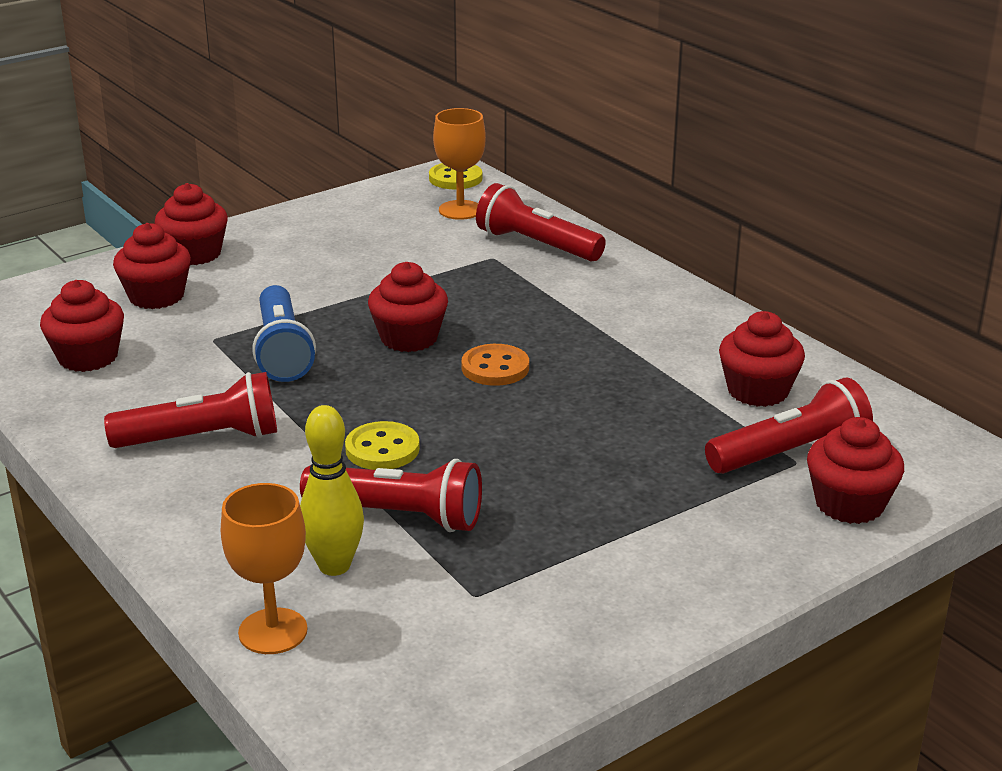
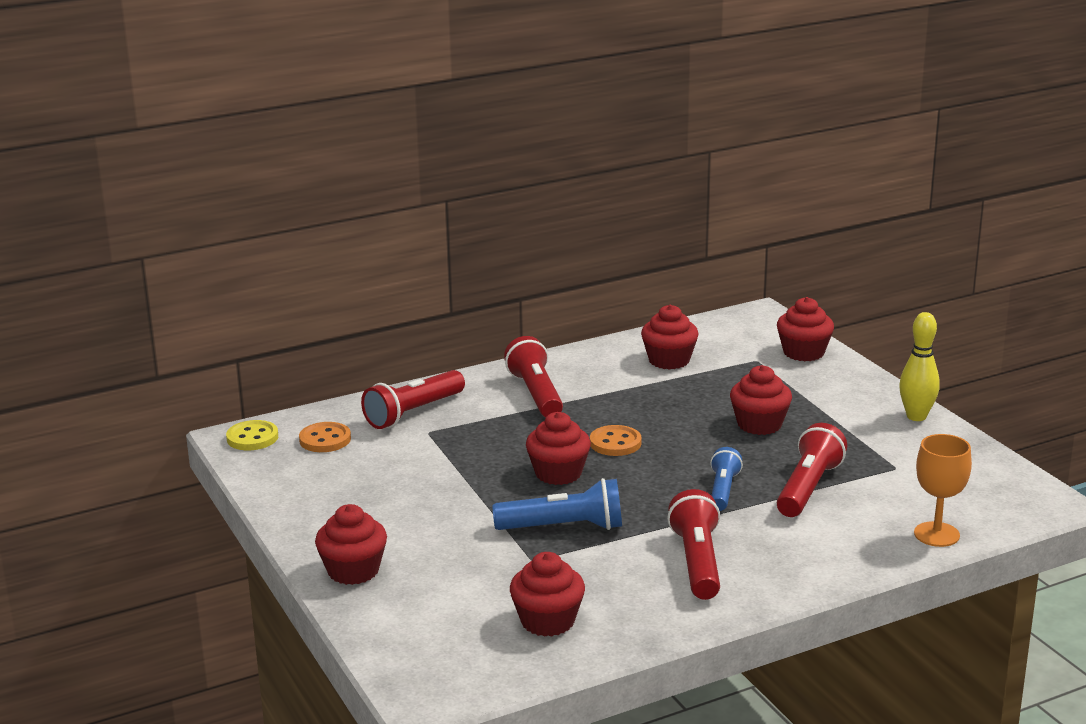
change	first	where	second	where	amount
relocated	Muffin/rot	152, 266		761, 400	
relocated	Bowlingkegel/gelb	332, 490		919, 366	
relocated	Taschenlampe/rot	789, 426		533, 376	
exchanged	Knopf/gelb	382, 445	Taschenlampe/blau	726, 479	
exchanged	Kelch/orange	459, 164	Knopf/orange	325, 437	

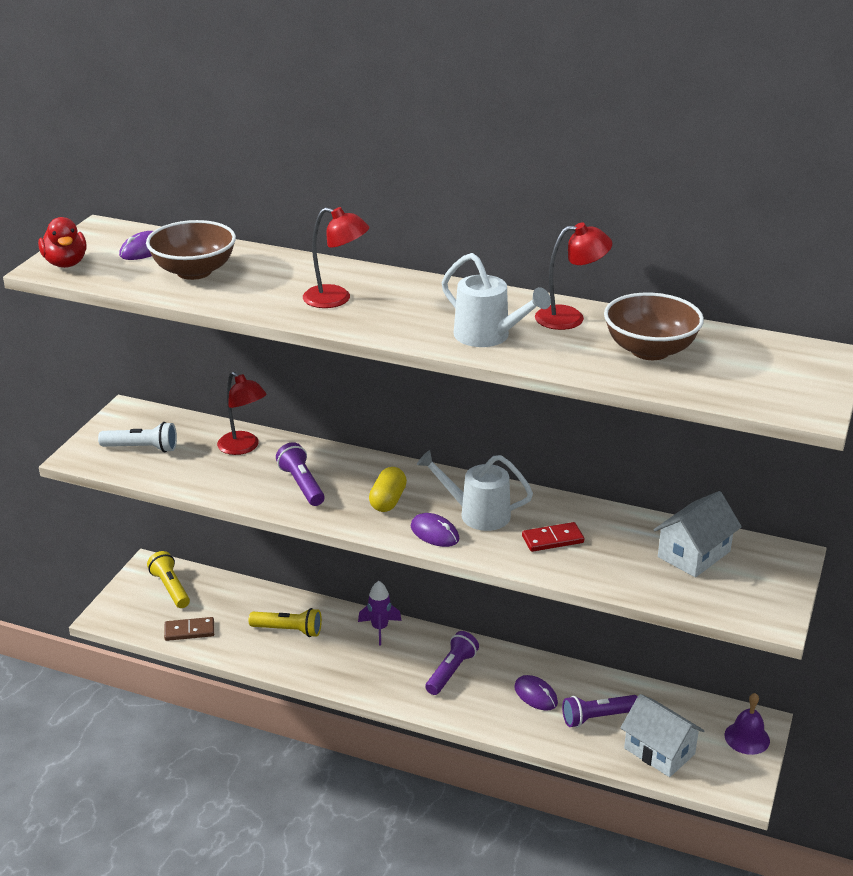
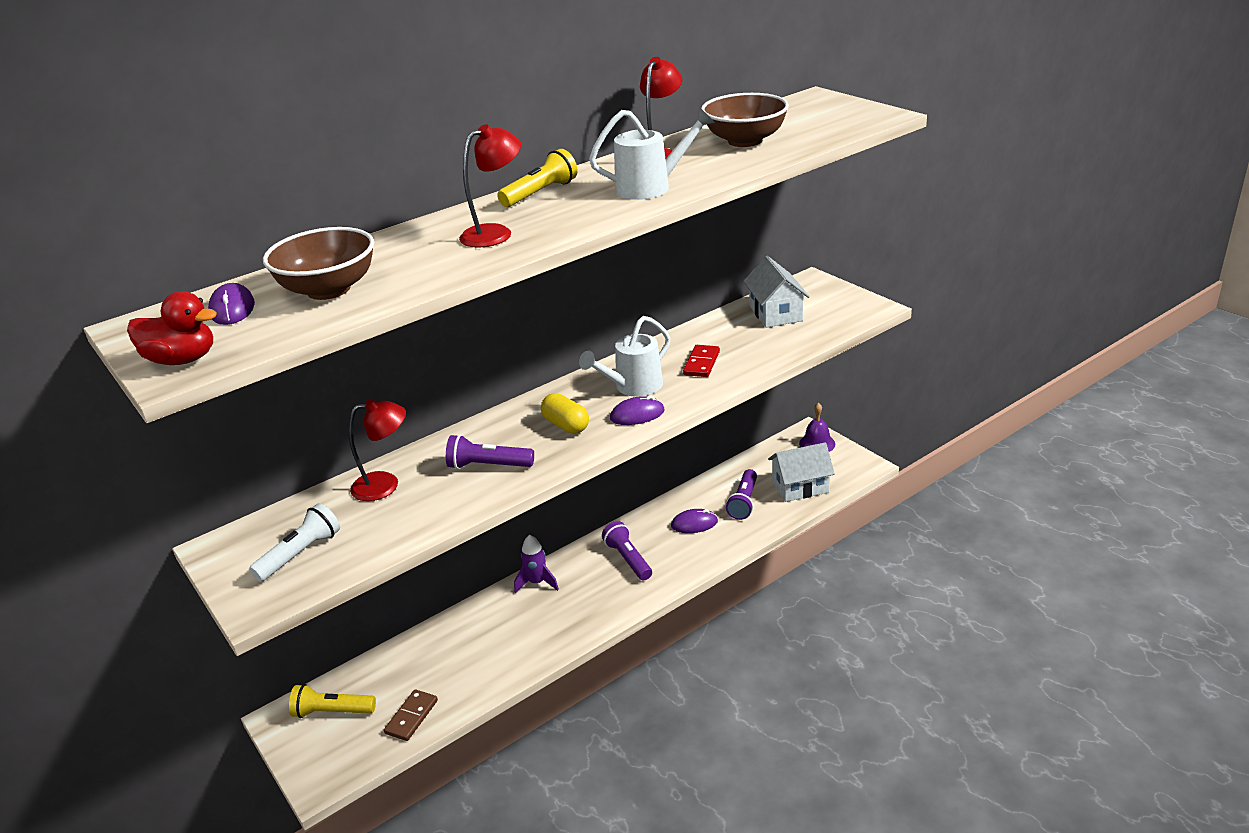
change	first	where	second	where	amount
relocated	Taschenlampe/gelb	285, 622		537, 178	

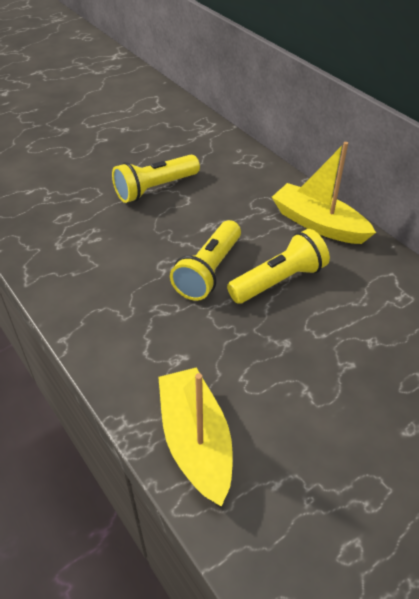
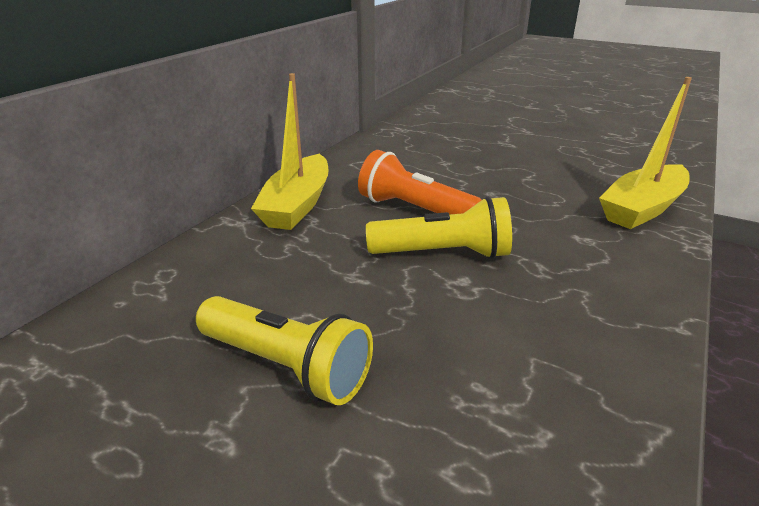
change	first	where	second	where	amount
colour	Taschenlampe/gelb	278, 266	Taschenlampe/orange	419, 182	

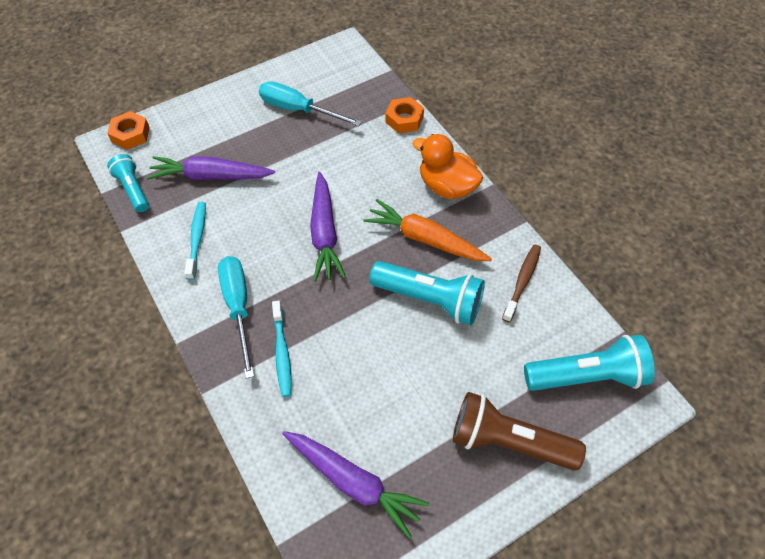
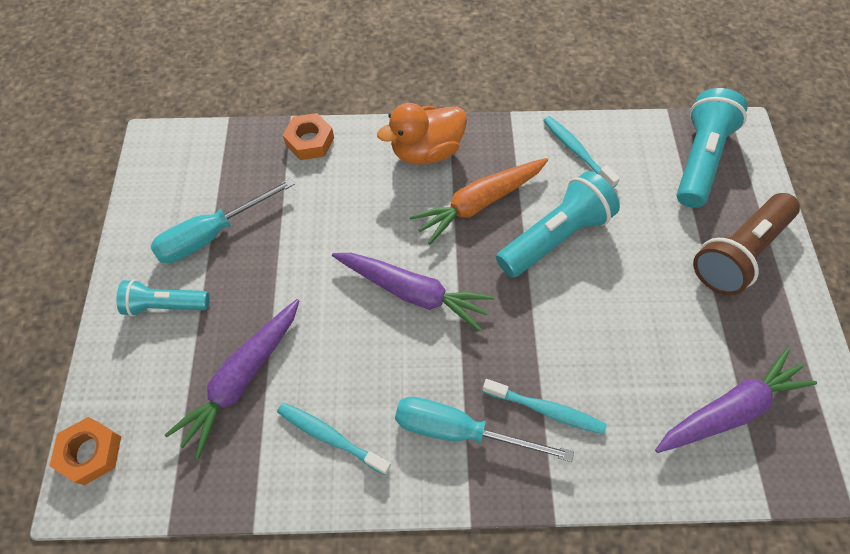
change	first	where	second	where	amount
relocated	Taschenlampe/türkis	128, 183		163, 298	
colour	Zahnbürste/braun	521, 283	Zahnbürste/türkis	581, 152	

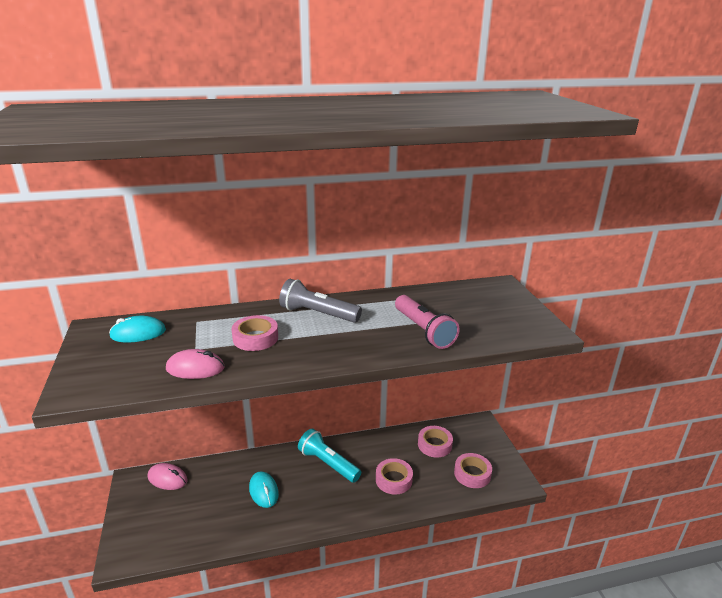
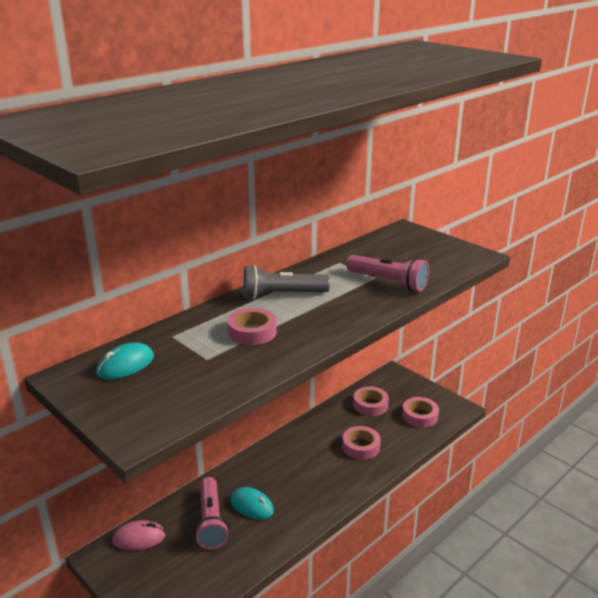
change	first	where	second	where	amount
missing	Computermaus/rosa	195, 364			
missing	Taschenlampe/türkis	329, 456			
appeared			Taschenlampe/rosa	211, 513	

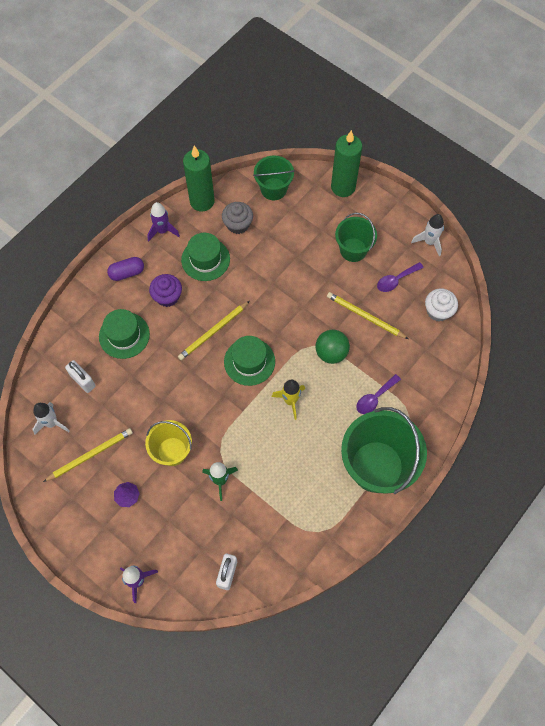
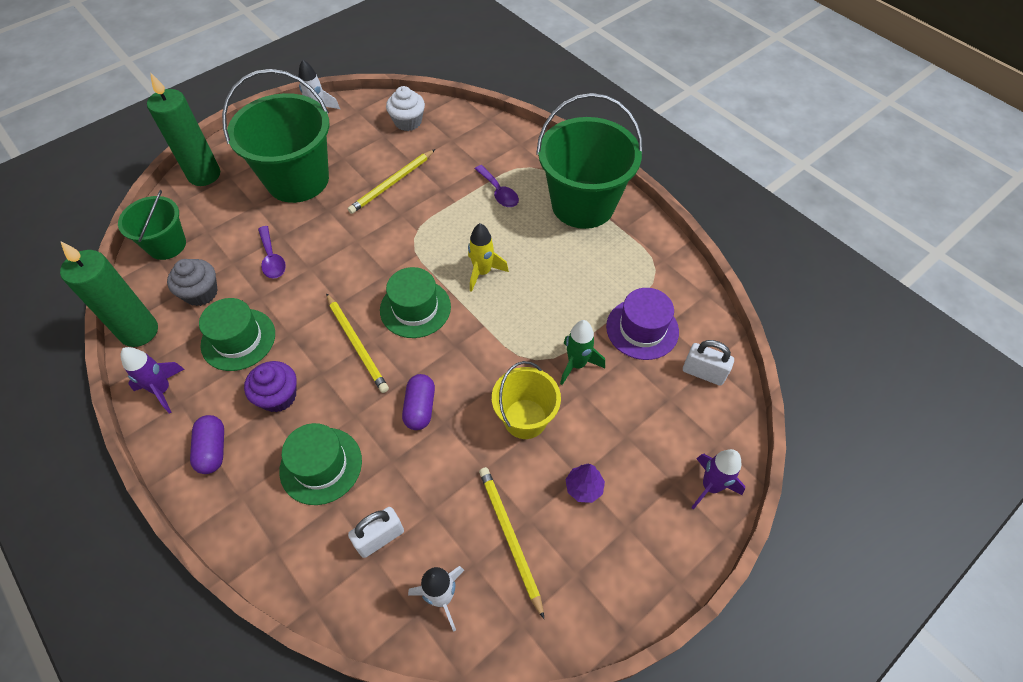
change	first	where	second	where	amount
missing	Ball/grün	332, 347			
appeared			Kapsel/lila	418, 402	
appeared			Hut/lila	642, 324	
relocated	Löffel/lila	400, 277		272, 252	
size	Eimer/grün	356, 237		275, 136	x1.77

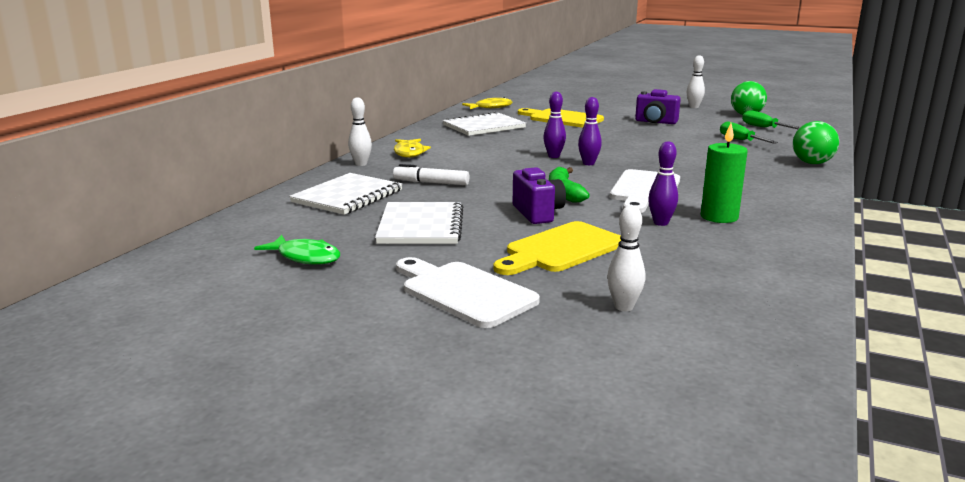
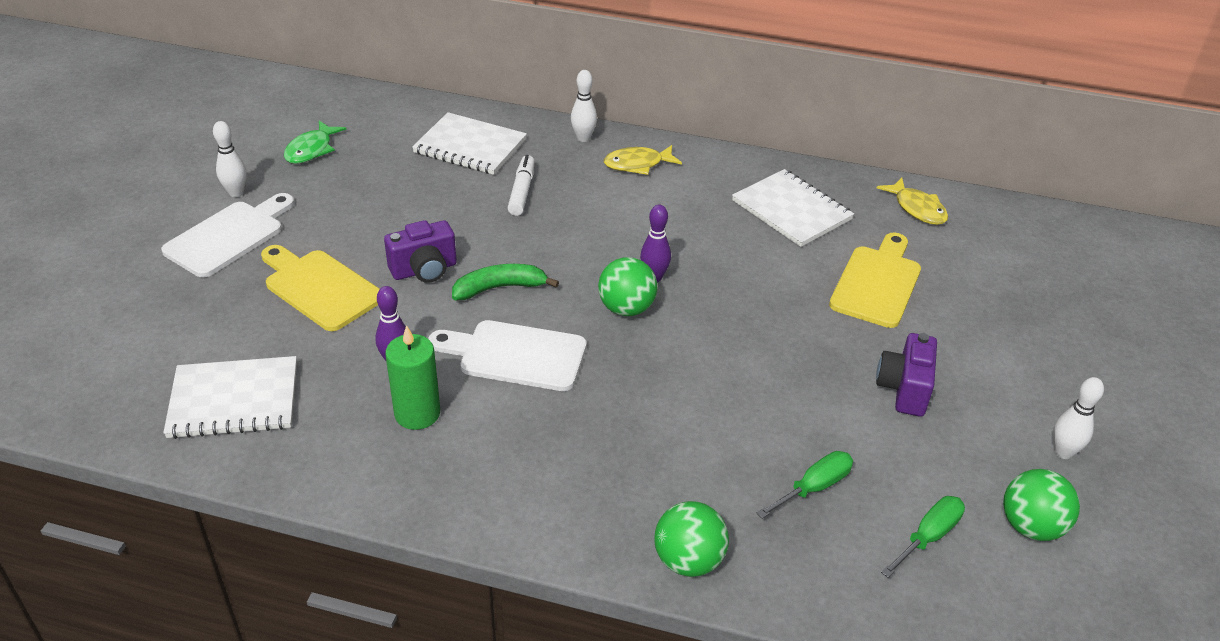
change	first	where	second	where	amount
relocated	Notizbuch/weiß	419, 223		230, 397	
relocated	Bowlingkegel/weiß	626, 258		230, 159	
exchanged	Bowlingkegel/lila	590, 131	Ball/grün	627, 286	

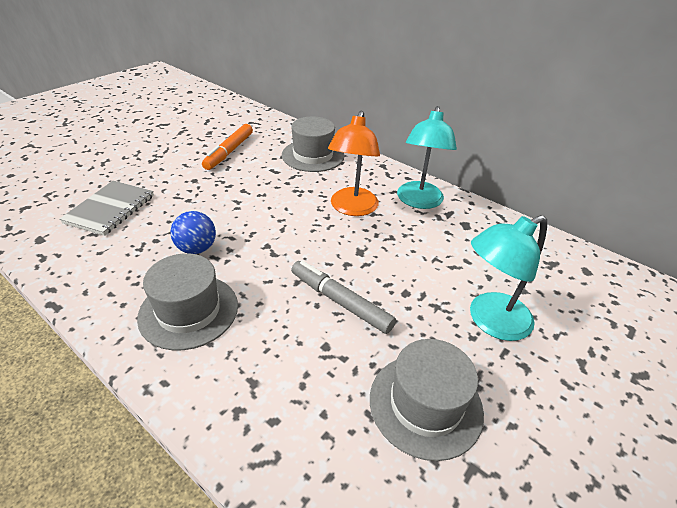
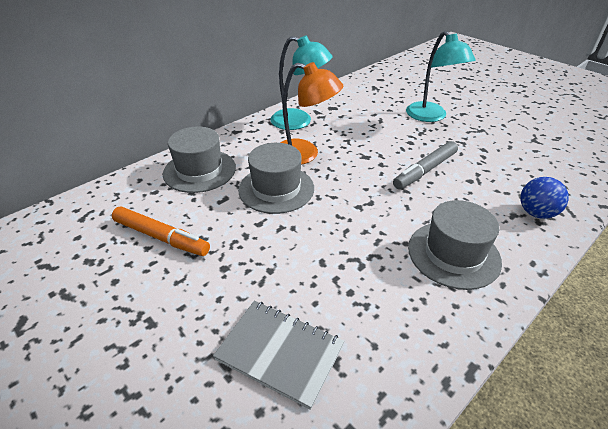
change	first	where	second	where	amount
relocated	Ball/blau	193, 232		544, 198	
relocated	Hut/grau	427, 400		276, 178	

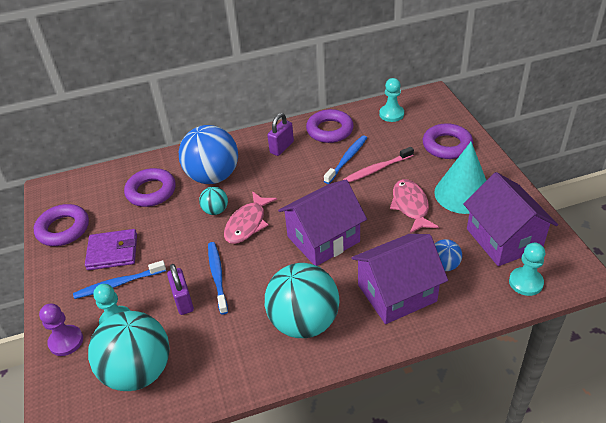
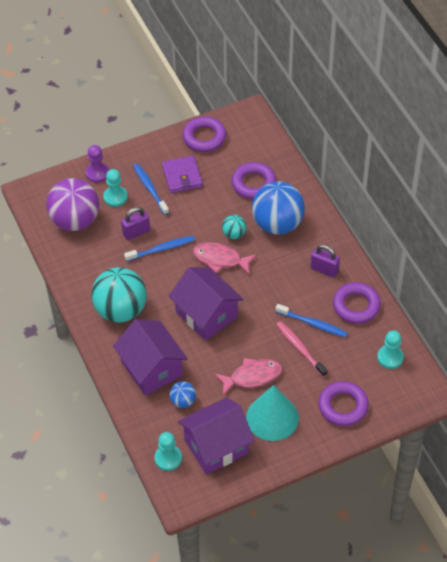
change	first	where	second	where	amount
colour	Ball/türkis	129, 351	Ball/lila	72, 204	

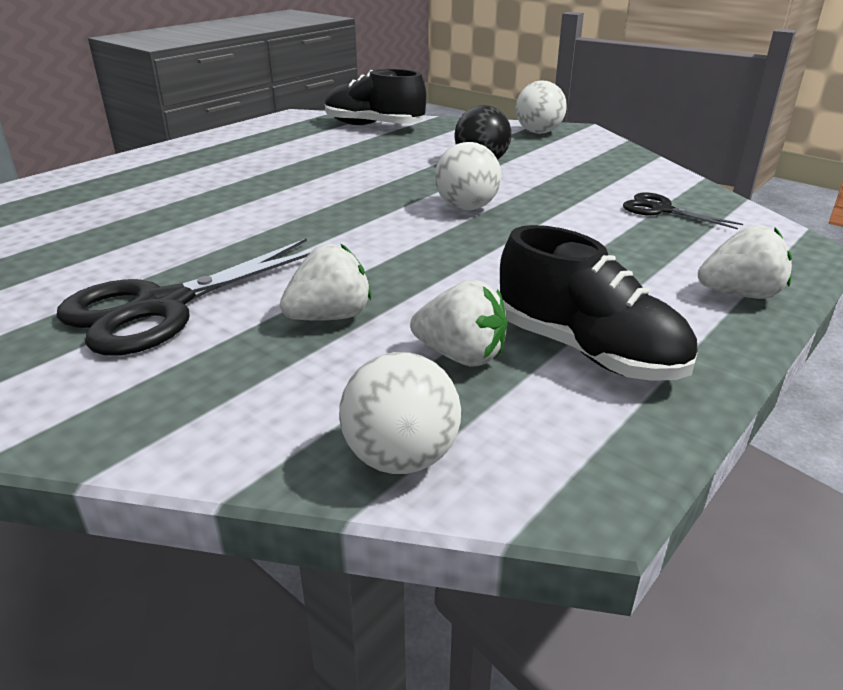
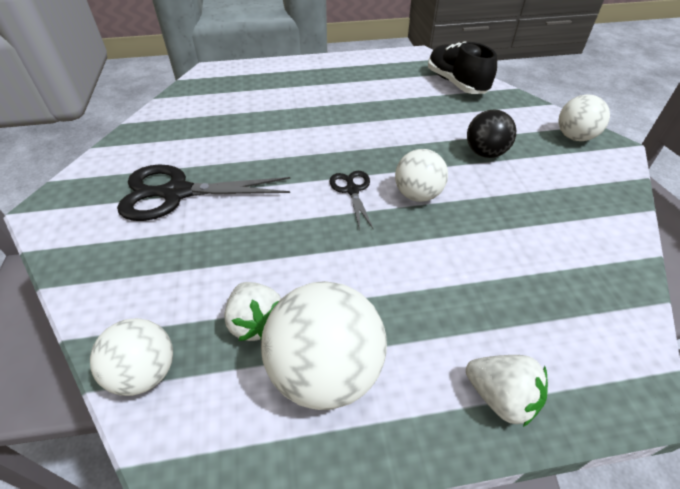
change	first	where	second	where	amount
missing	Erdbeere/weiß	325, 282			
relocated	Schere/schwarz	683, 210		351, 200	
exchanged	Schuh/schwarz	599, 303	Ball/weiß	324, 345	

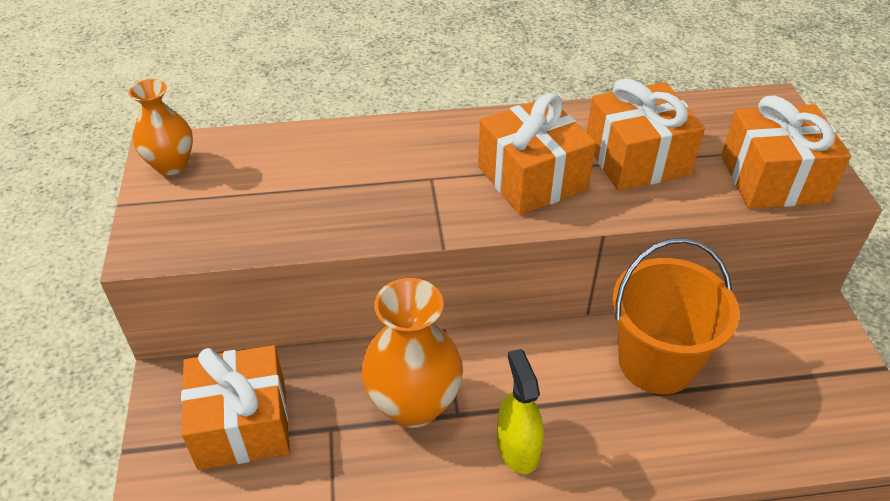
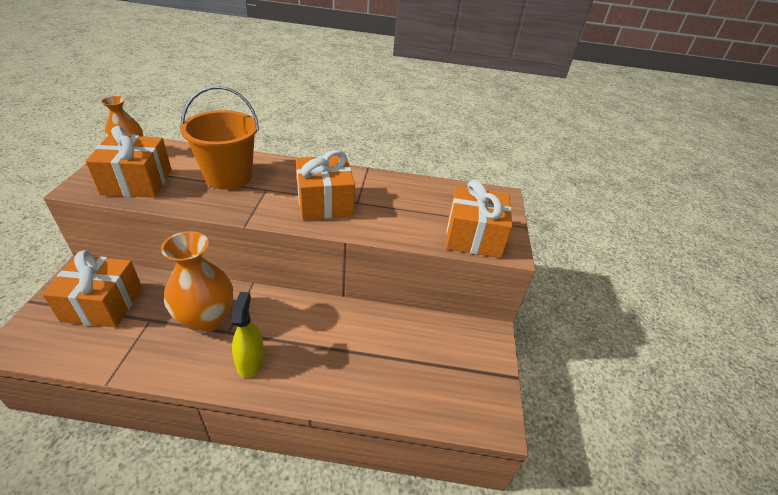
change	first	where	second	where	amount
relocated	Geschenk/orange	646, 134		129, 161	
relocated	Eimer/orange	676, 316		219, 138	

